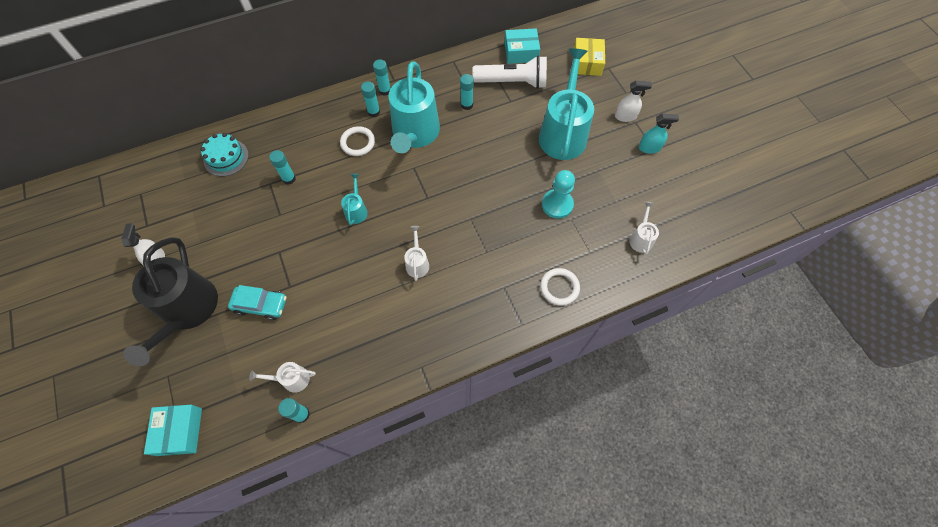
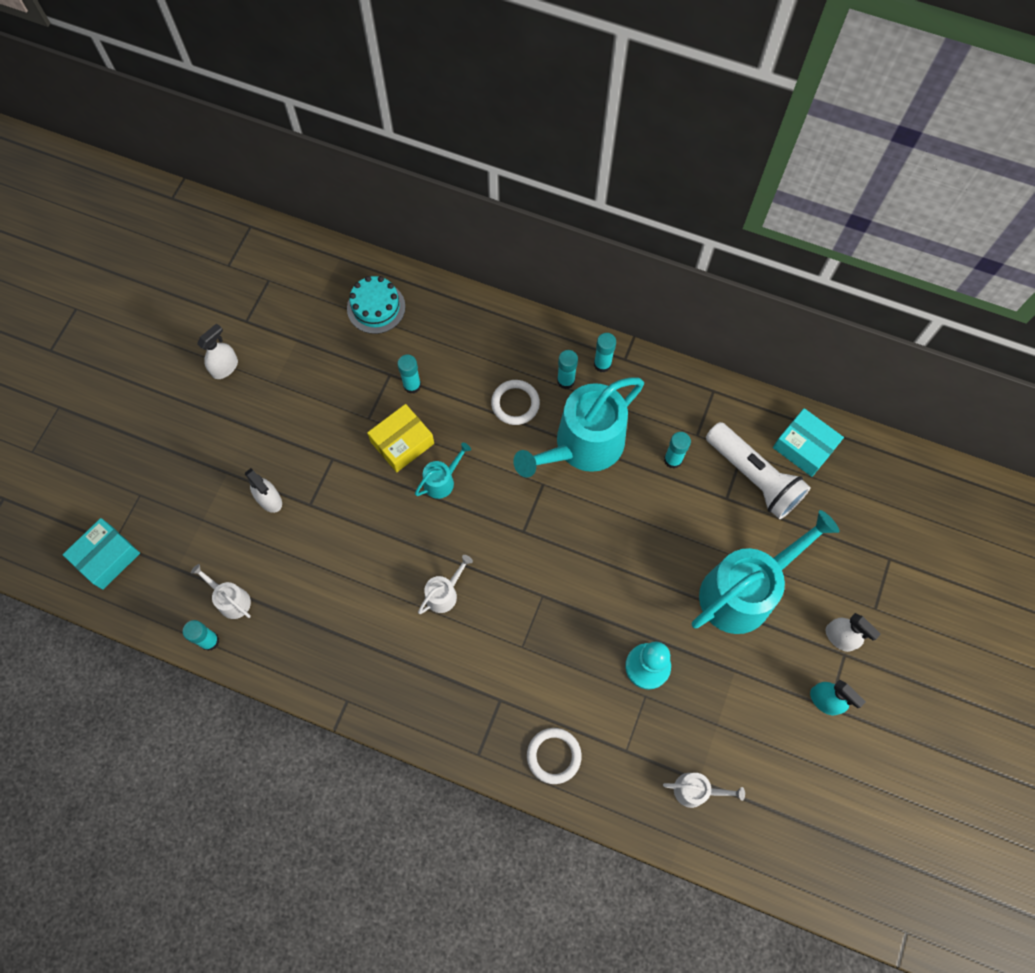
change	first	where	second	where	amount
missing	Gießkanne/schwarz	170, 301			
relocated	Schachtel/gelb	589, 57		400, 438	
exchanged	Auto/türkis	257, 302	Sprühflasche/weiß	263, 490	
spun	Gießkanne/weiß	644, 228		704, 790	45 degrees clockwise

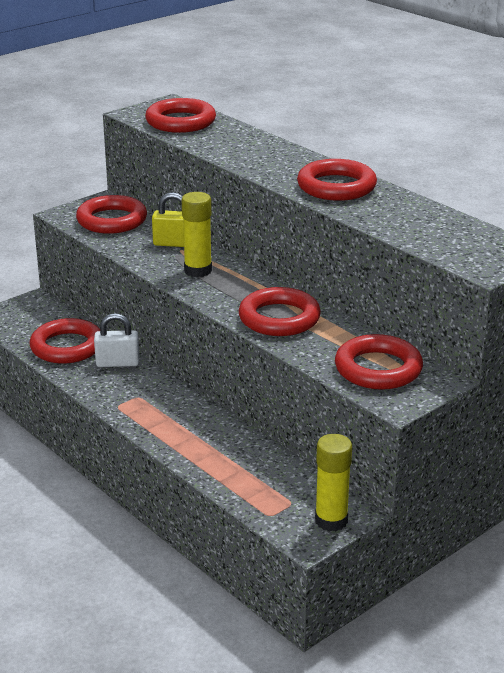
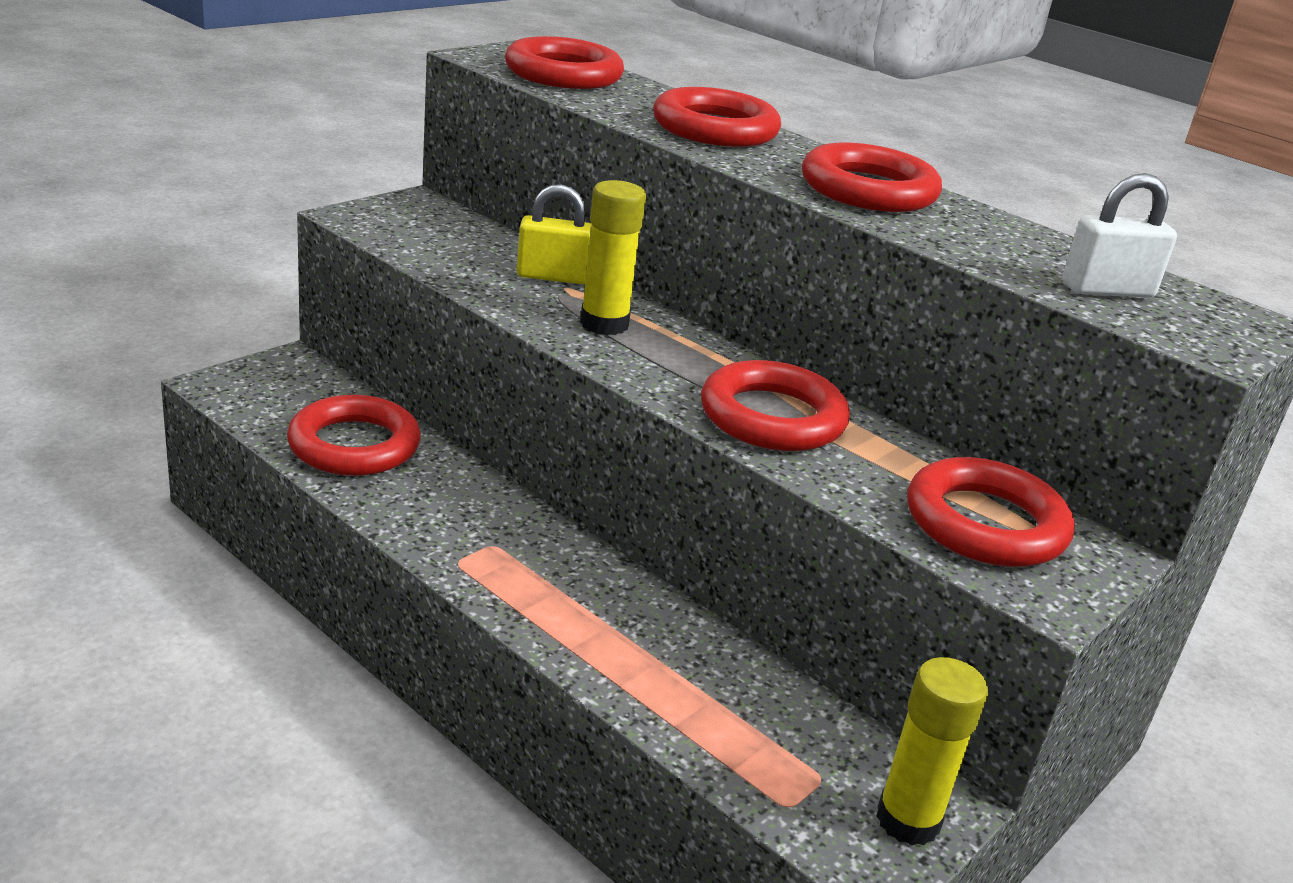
change	first	where	second	where	amount
relocated	Ring/rot	111, 214		717, 117	
relocated	Vorhängeschloss/weiß	116, 340		1119, 235	

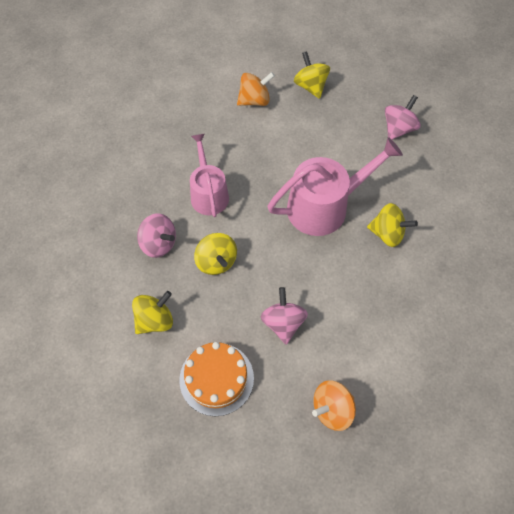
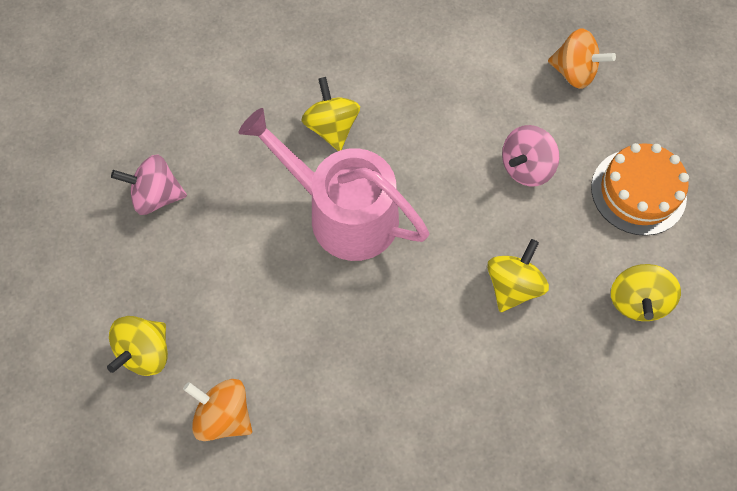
change	first	where	second	where	amount
missing	Kreisel/rosa	156, 235			
missing	Gießkanne/rosa	209, 175			
spun	Kreisel/gelb	152, 312		646, 292	90 degrees counterclockwise

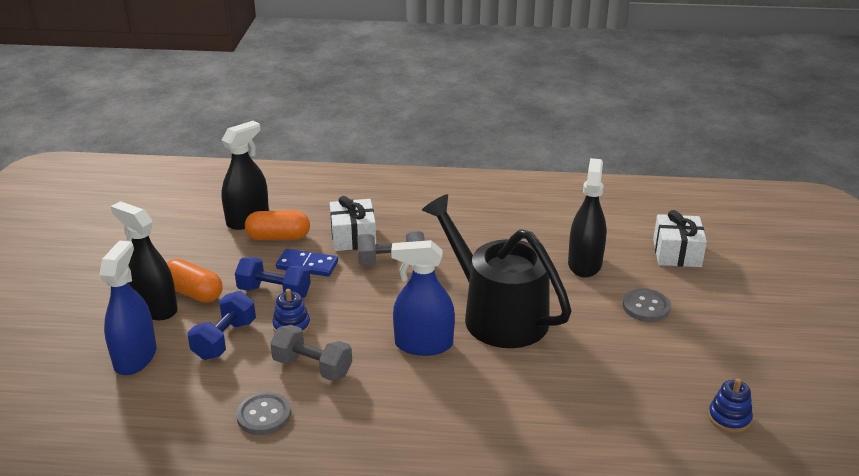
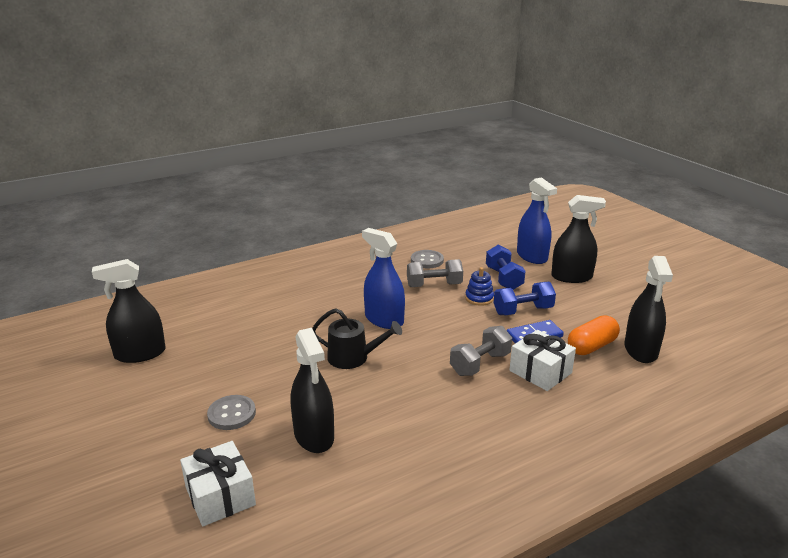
change	first	where	second	where	amount
missing	Kapsel/orange	195, 281			
exchanged	Stapelspielzeug/blau	730, 405	Sprühflasche/schwarz	129, 311	
spun	Sprühflasche/blau	423, 298		383, 278	105 degrees counterclockwise
size	Gießkanne/schwarz	497, 271		357, 338	x0.54

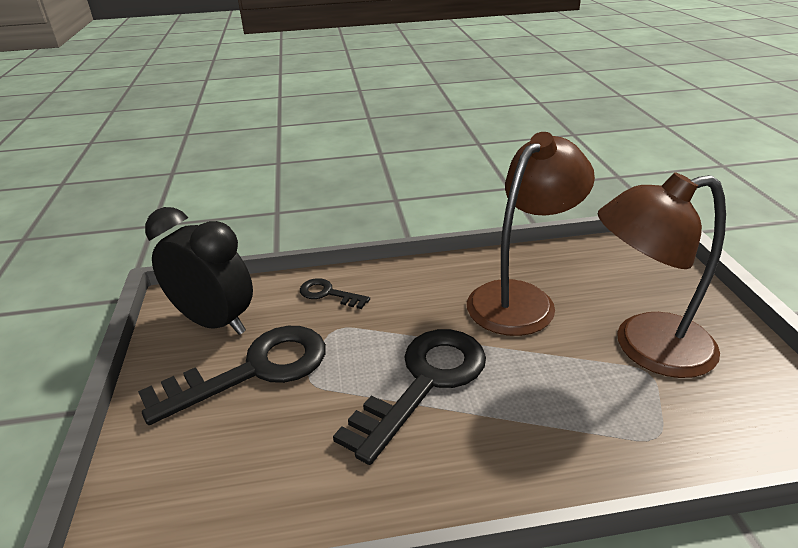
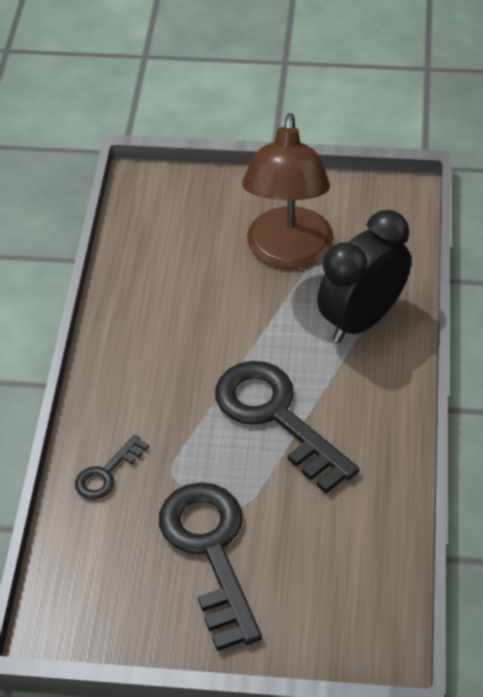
change	first	where	second	where	amount
missing	Lampe/braun	531, 234			
relocated	Wecker/schwarz	199, 271		364, 276	

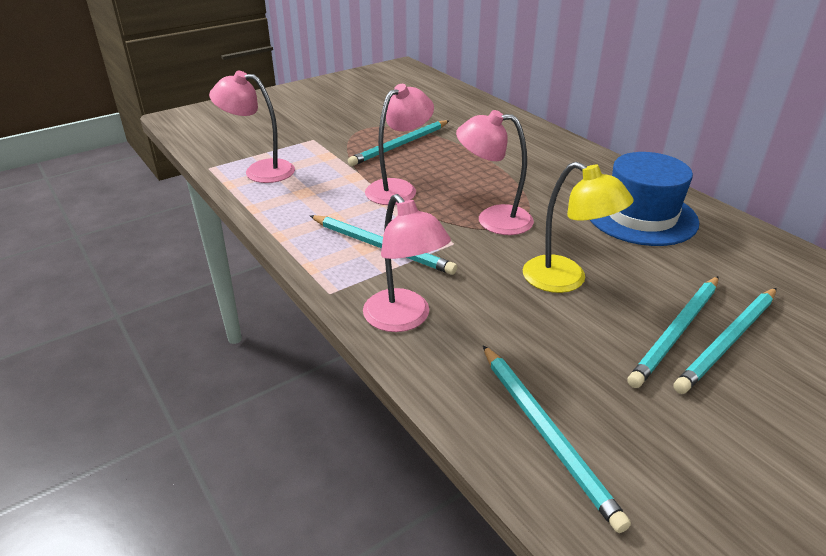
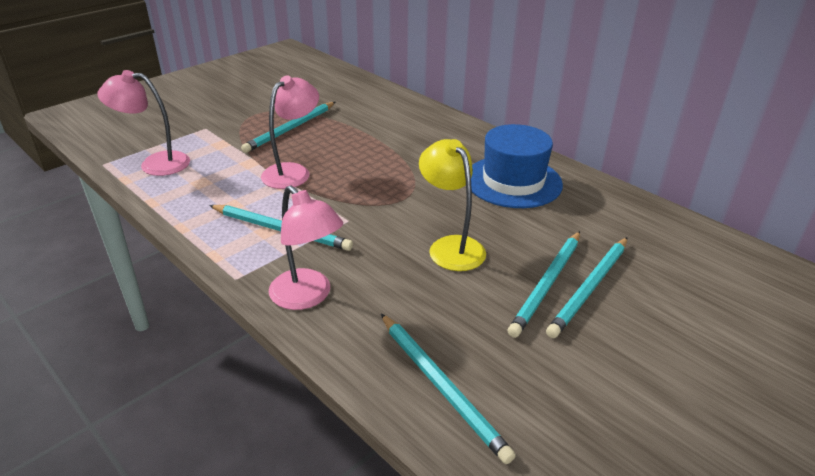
change	first	where	second	where	amount
missing	Lampe/rosa	495, 172			
spun	Lampe/gelb	578, 227		452, 205	150 degrees counterclockwise

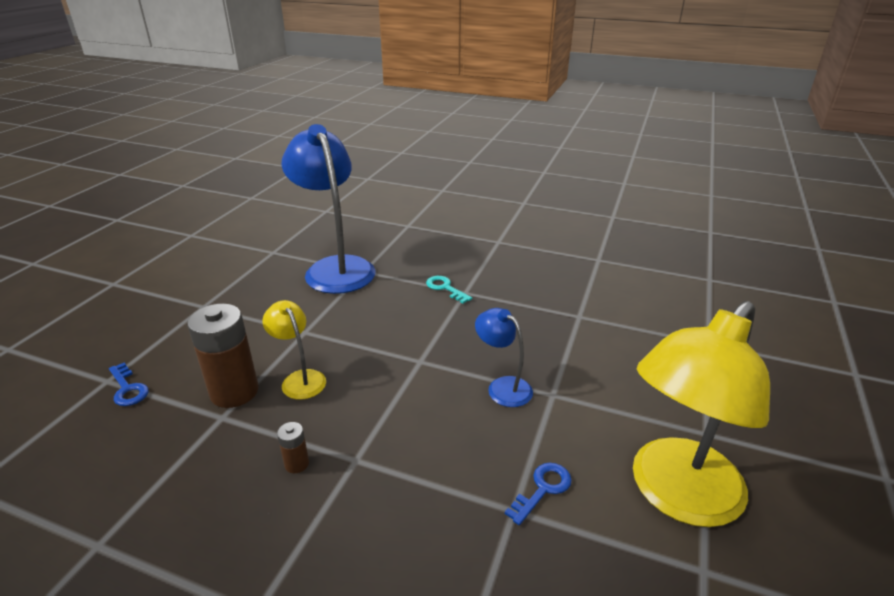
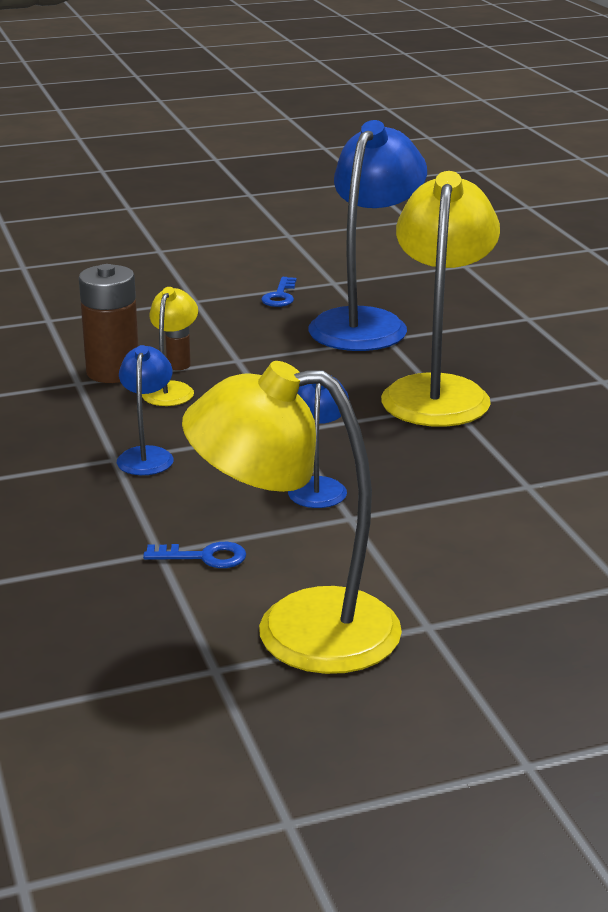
change	first	where	second	where	amount
appeared			Lampe/blau	145, 410	
relocated	Schlüssel/blau	129, 384		279, 292	
relocated	Batterie/braun	293, 447		178, 348	
exchanged	Schlüssel/türkis	449, 289	Lampe/gelb	440, 299	

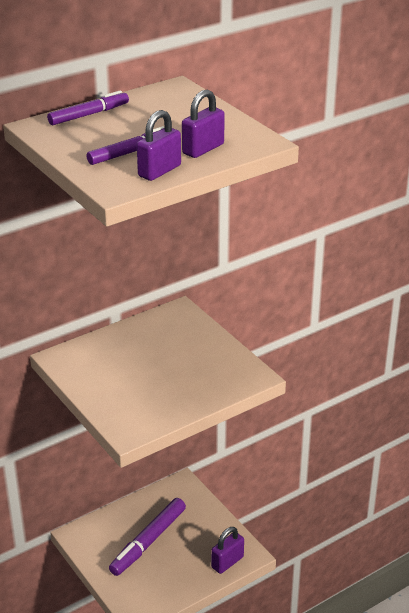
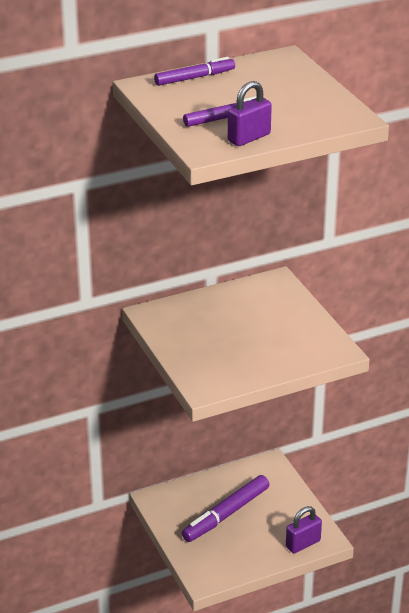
change	first	where	second	where	amount
missing	Vorhängeschloss/lila	203, 124			

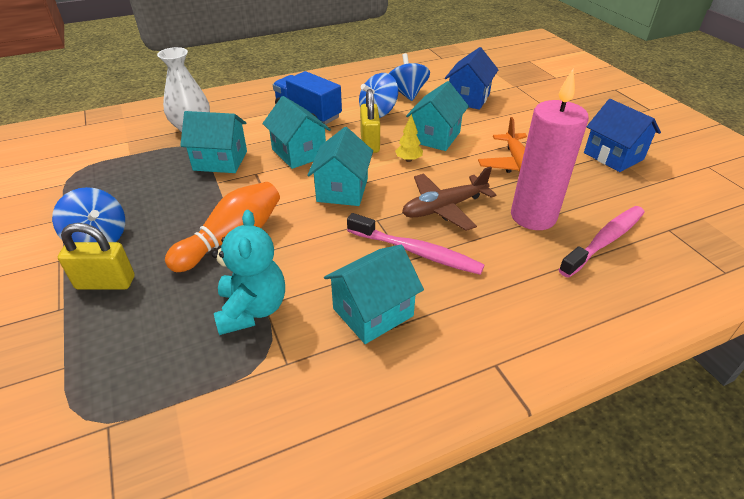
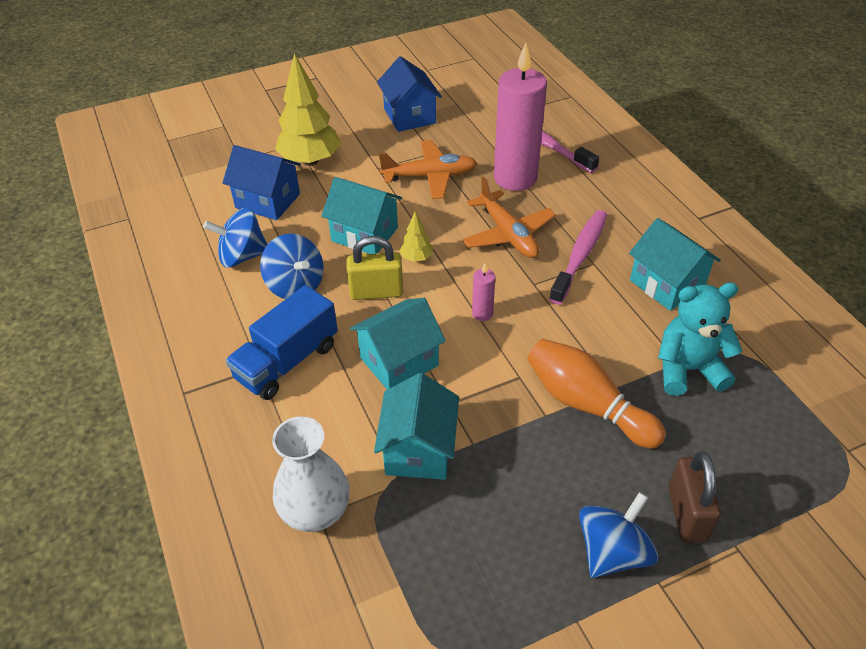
change	first	where	second	where	amount
appeared			Baum/gelb	308, 109	
exchanged	Haus/türkis	340, 166	Kerze/rosa	483, 292	
colour	Vorhängeschloss/gelb	96, 256	Vorhängeschloss/braun	694, 497	
colour	Flugzeug/braun	449, 198	Flugzeug/orange	509, 217	
spun	Haus/blau	622, 135		409, 94	75 degrees counterclockwise

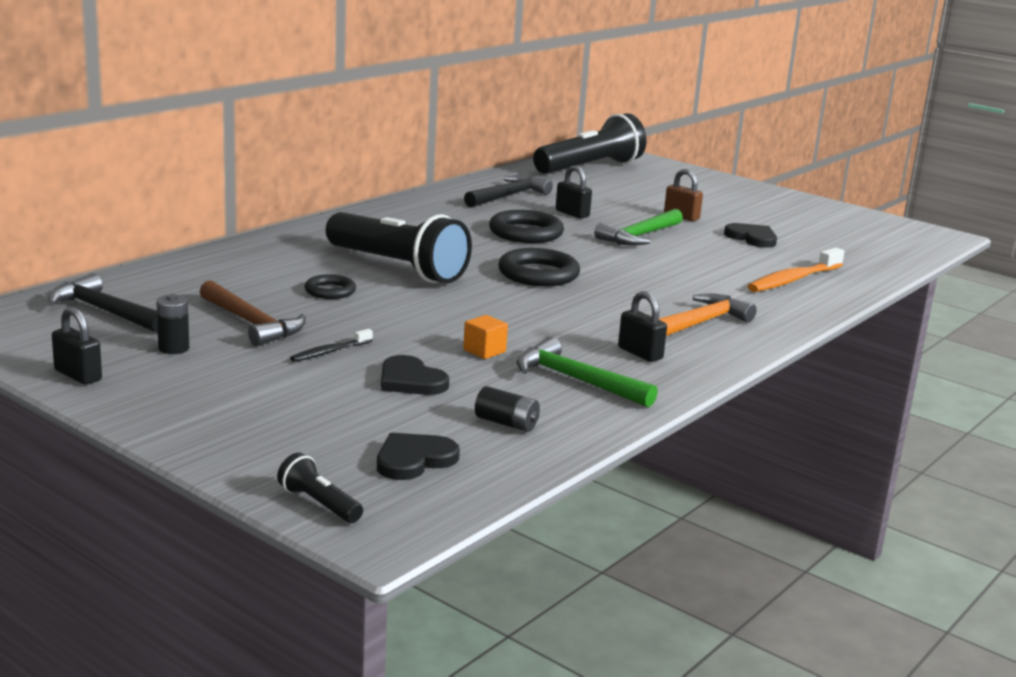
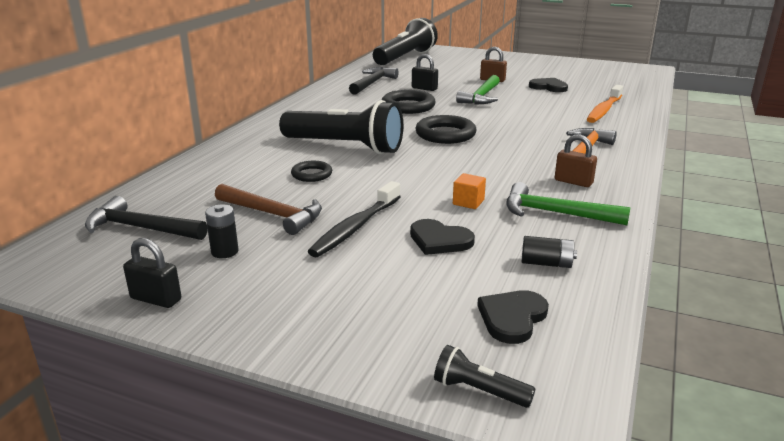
change	first	where	second	where	amount
colour	Vorhängeschloss/schwarz	642, 326	Vorhängeschloss/braun	576, 160	
size	Zahnbürste/schwarz	331, 345		354, 219	x1.85

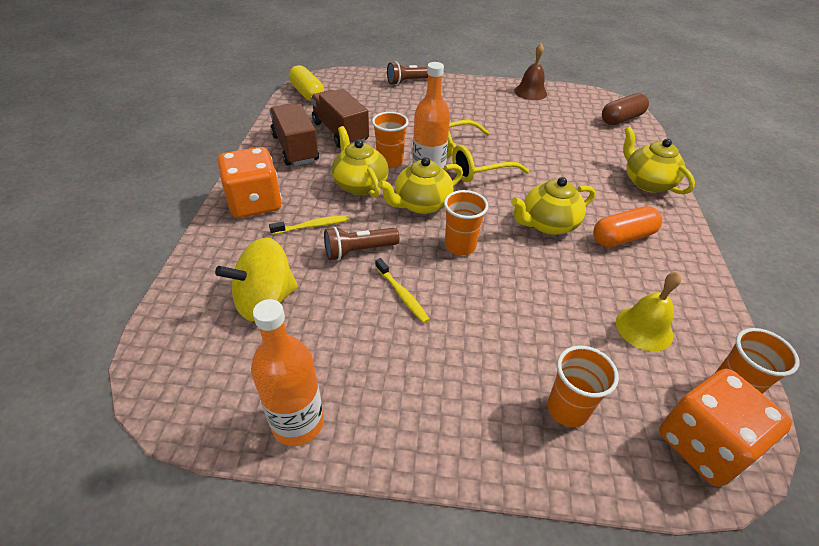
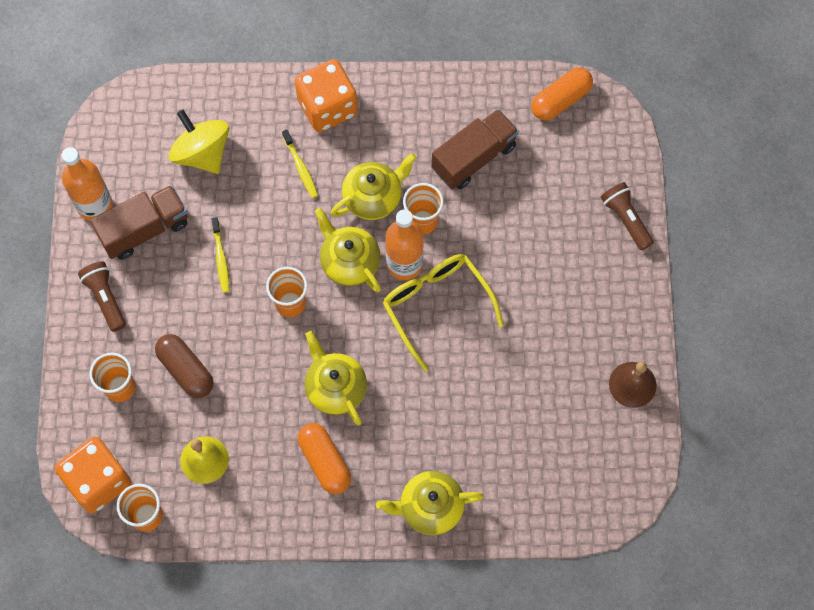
change	first	where	second	where	amount
relocated	Lastwagen/braun	294, 134		138, 222	
relocated	Taschenlampe/braun	361, 244		102, 296	
relocated	Kapsel/braun	625, 109		184, 366	
colour	Kapsel/gelb	306, 83	Kapsel/orange	562, 93	
spun	Zahnbürste/gelb	402, 290		221, 255	60 degrees counterclockwise
spun	Teekanne/gelb	659, 160		430, 503	150 degrees counterclockwise

